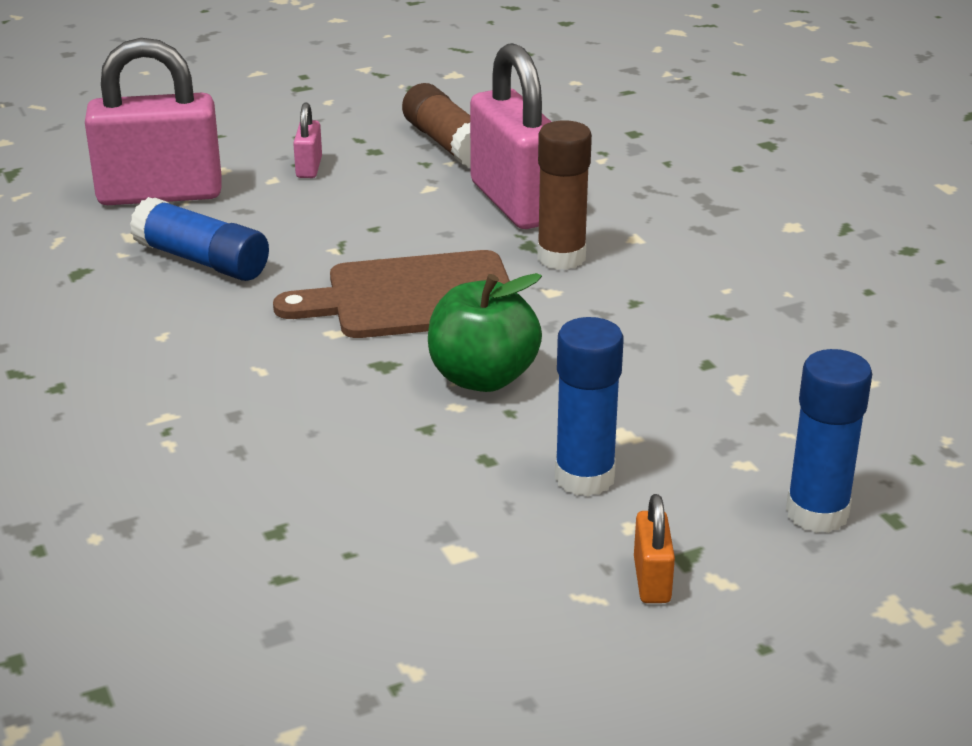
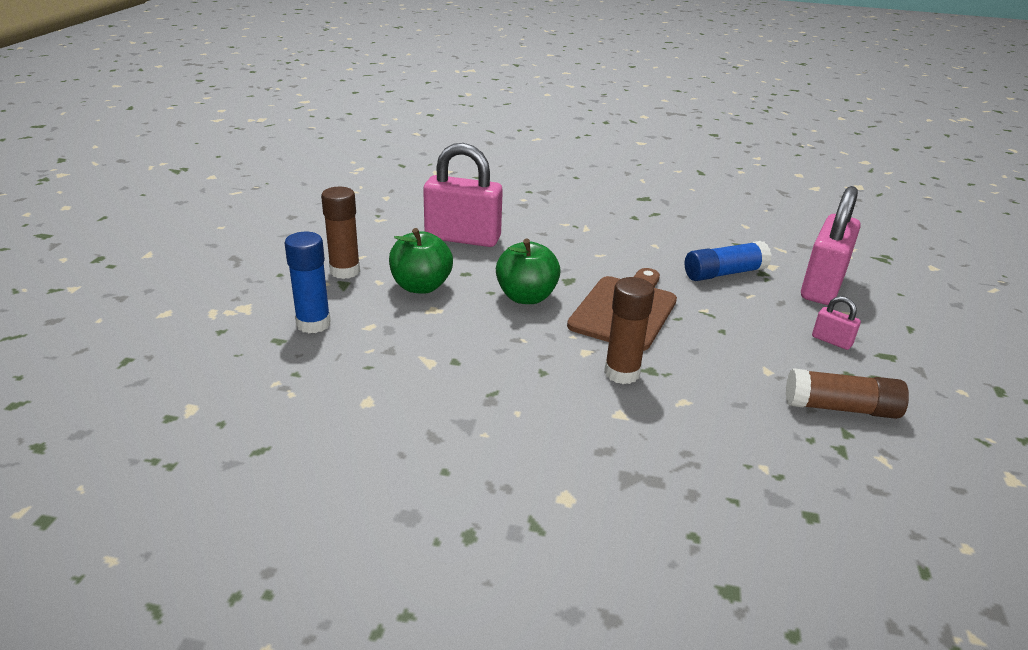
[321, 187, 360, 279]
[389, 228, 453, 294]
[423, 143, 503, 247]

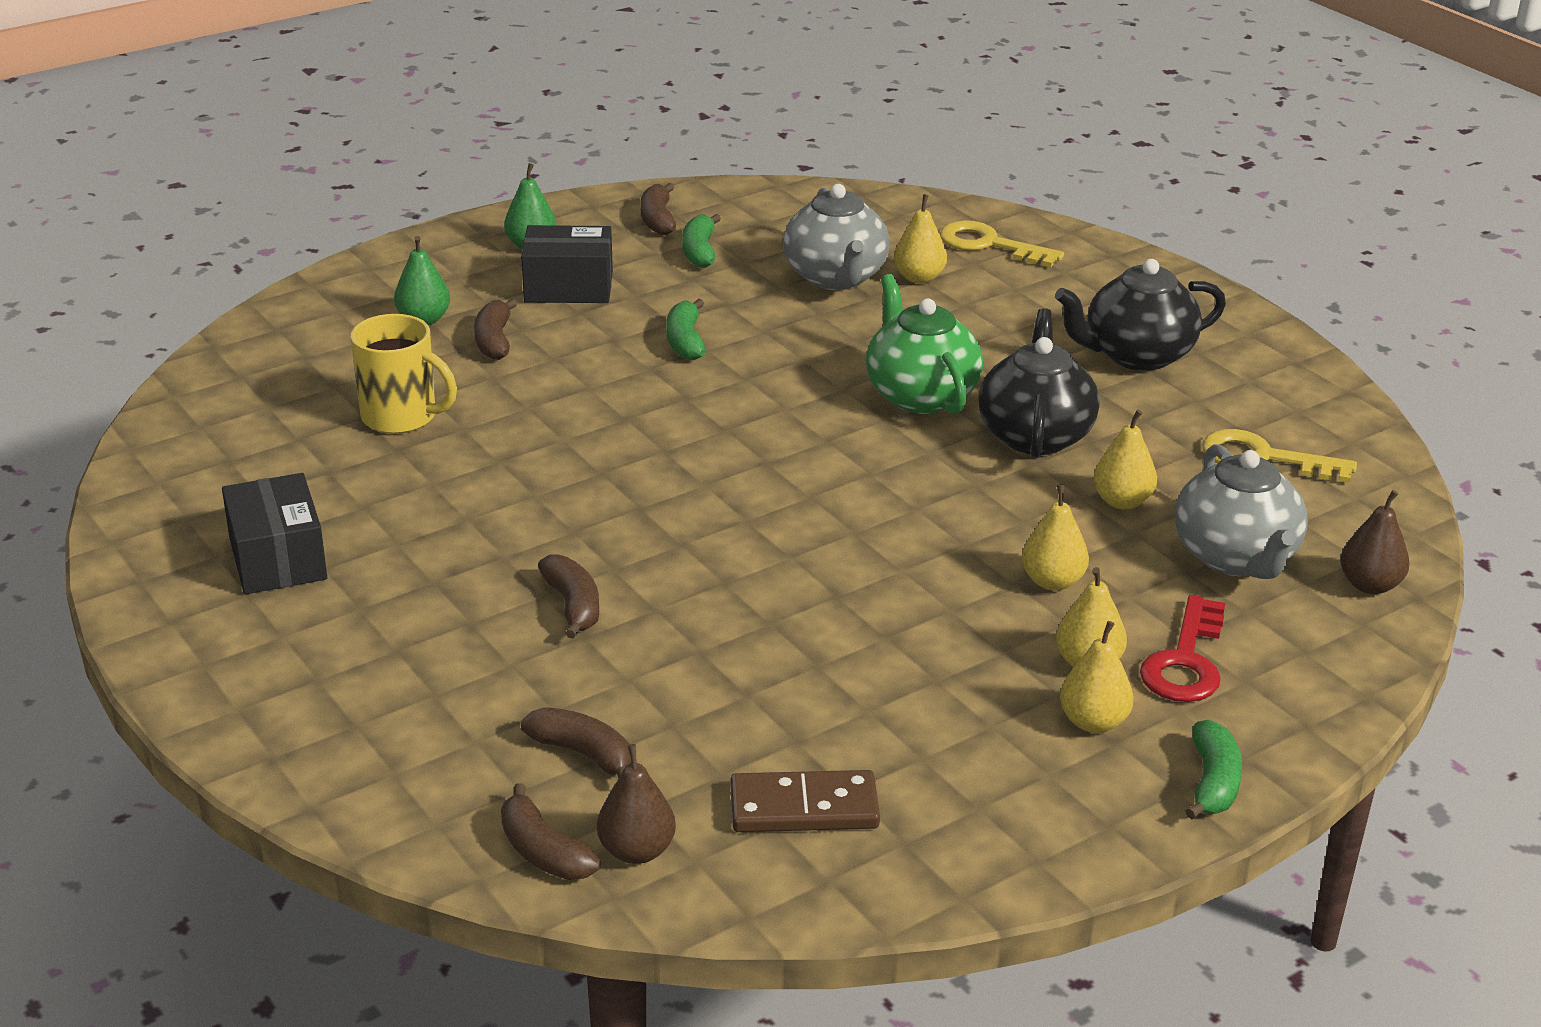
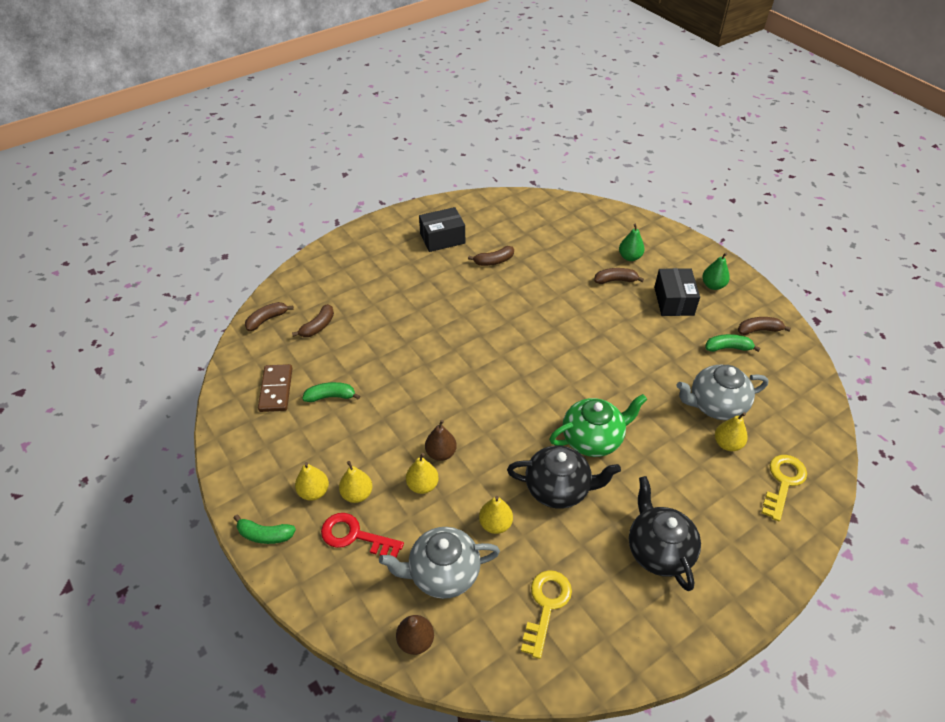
[302, 382, 360, 402]
[425, 420, 457, 461]
[468, 246, 514, 266]
[350, 314, 457, 434] (first image)

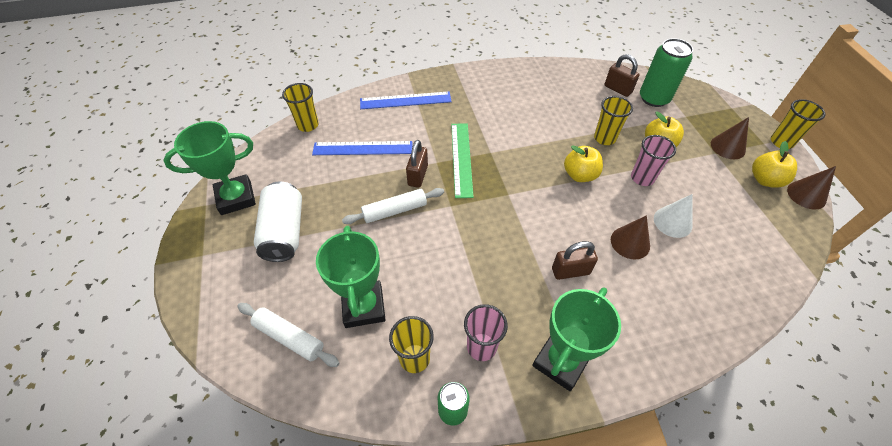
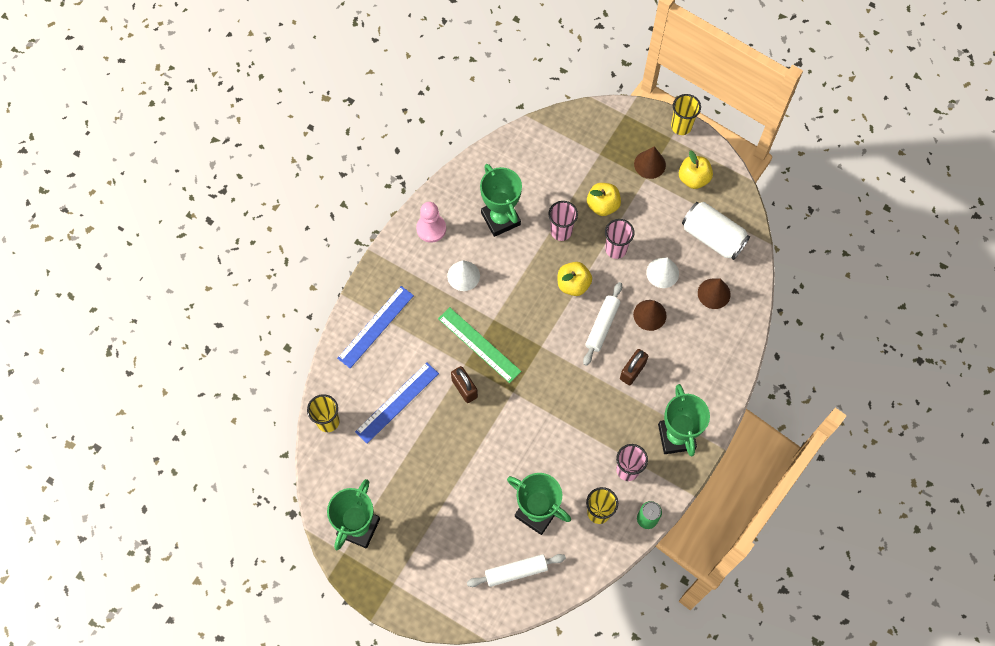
[416, 202, 446, 243]
[447, 260, 480, 291]
[480, 164, 522, 237]
[549, 201, 578, 241]
[583, 282, 622, 366]
[682, 202, 750, 260]
[698, 279, 731, 309]
[605, 54, 640, 97] (first image)
[640, 38, 693, 107] (first image)

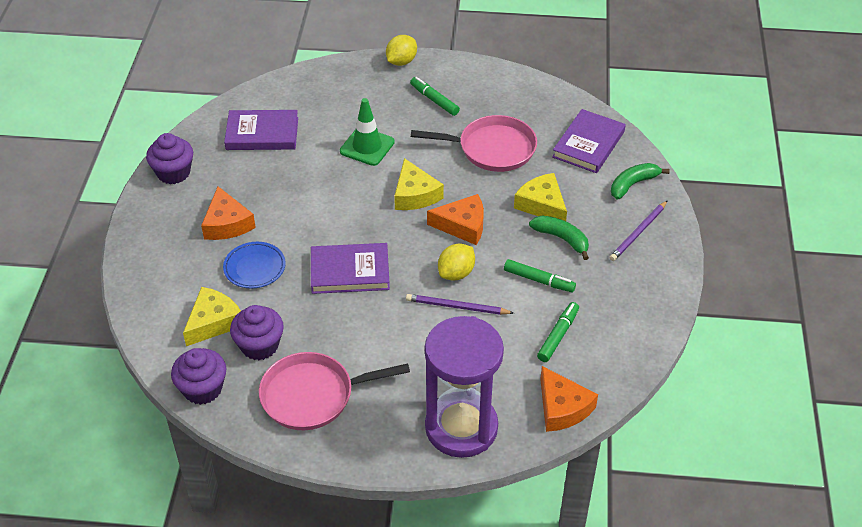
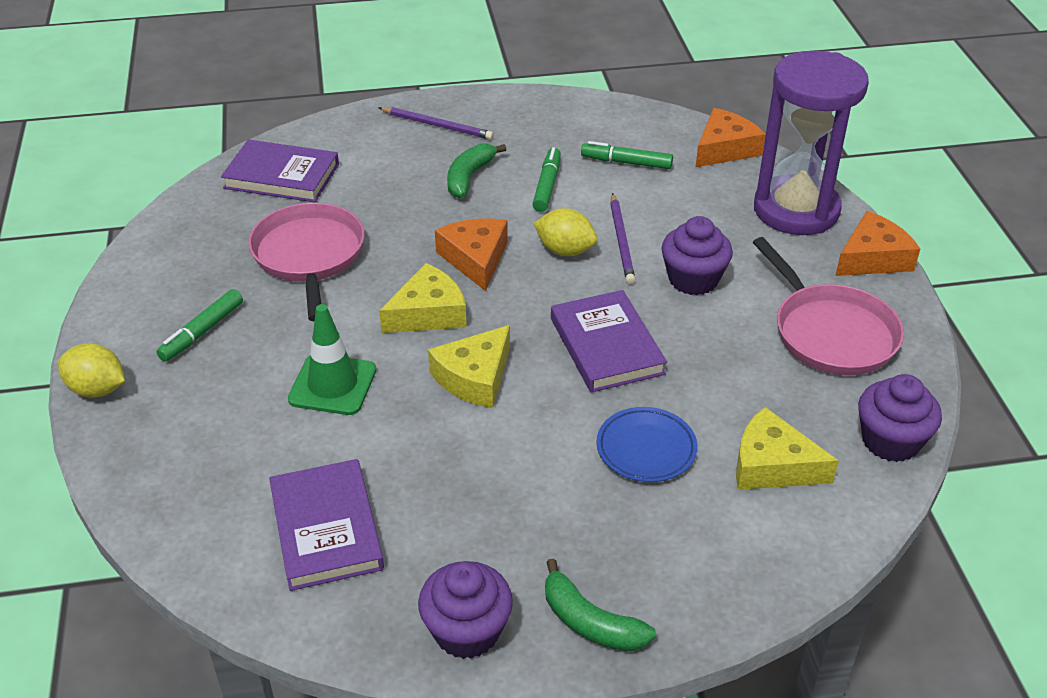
[428, 325, 510, 408]
[545, 559, 656, 651]
[662, 216, 733, 295]
[835, 211, 920, 276]

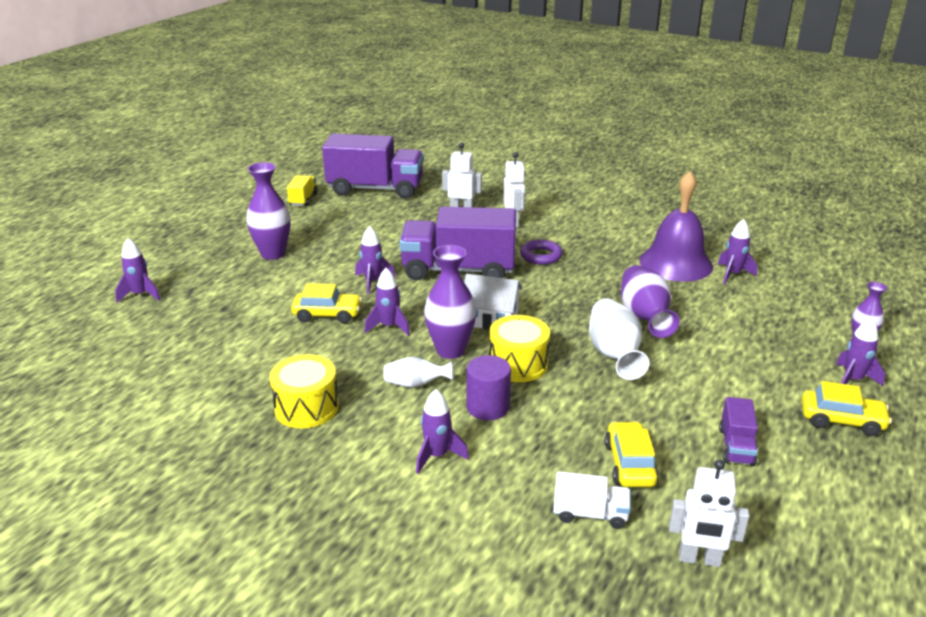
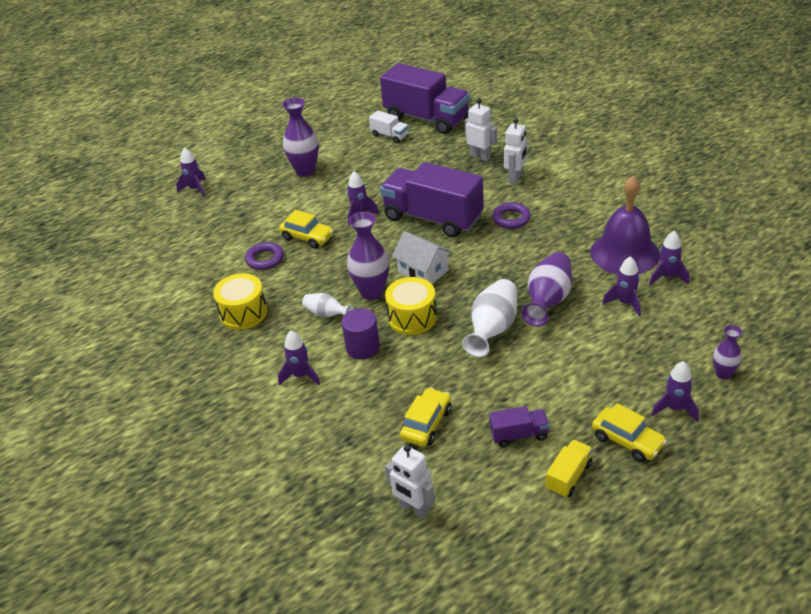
[245, 242, 284, 270]
[369, 110, 409, 143]
[489, 406, 550, 447]
[546, 440, 593, 498]
[602, 256, 641, 316]

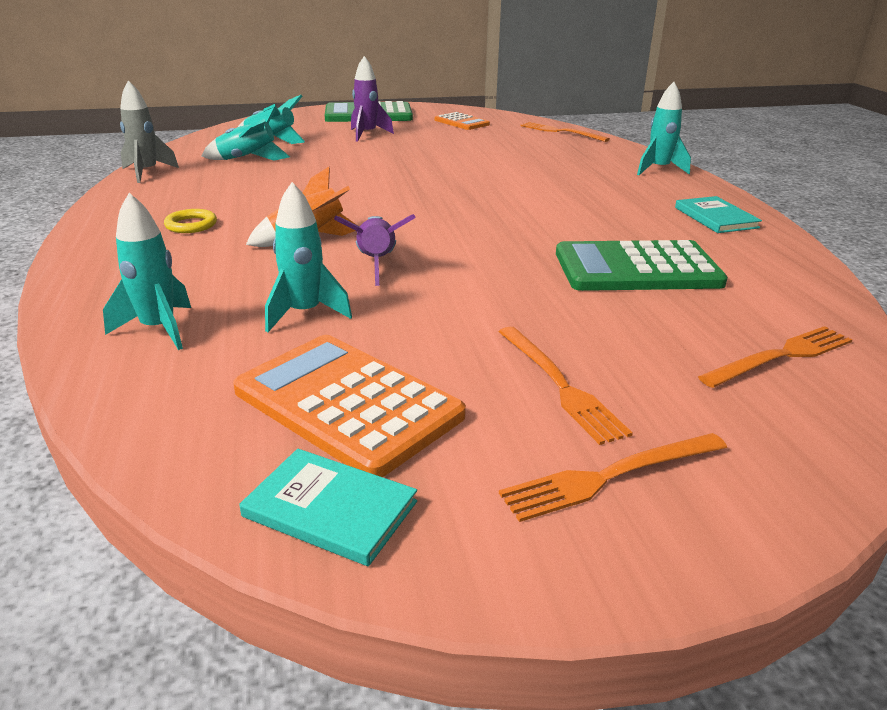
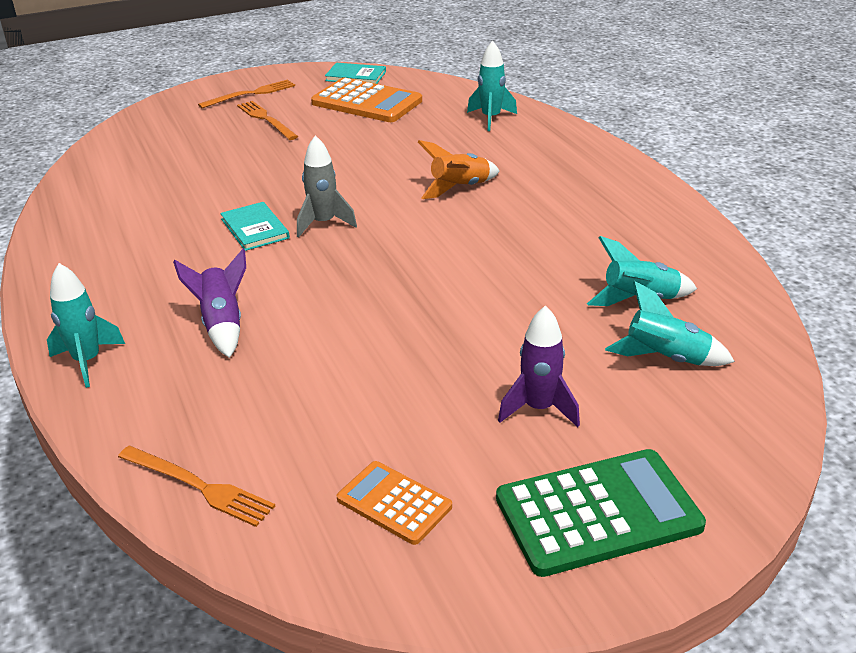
[173, 249, 246, 358]
[220, 202, 290, 251]
[297, 135, 357, 238]
[164, 209, 217, 233] (first image)
[265, 182, 352, 332] (first image)
[556, 240, 728, 291] (first image)
[698, 326, 852, 388] (first image)

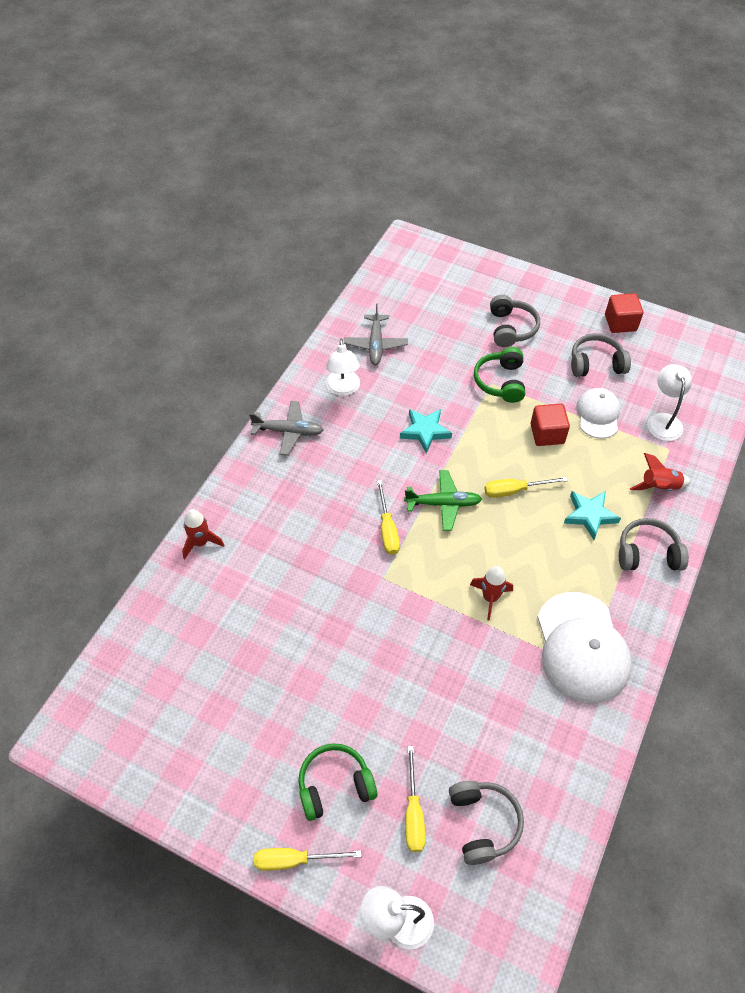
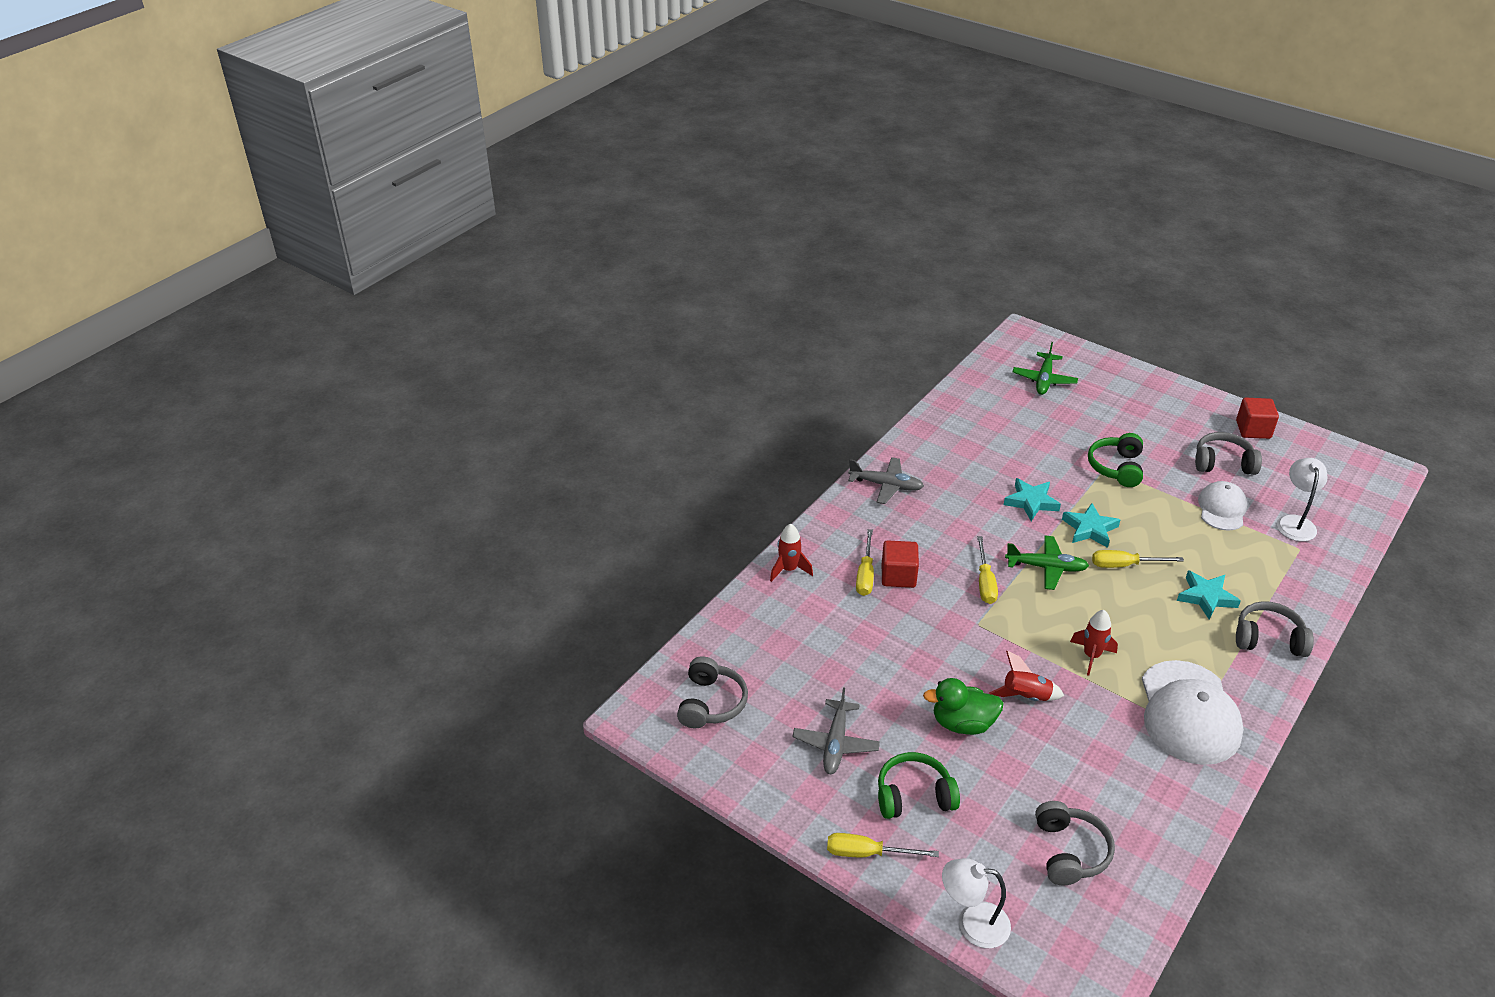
[677, 656, 748, 728]
[792, 688, 880, 774]
[856, 529, 874, 596]
[882, 540, 919, 588]
[923, 678, 1004, 735]
[989, 651, 1064, 701]
[1013, 342, 1078, 395]
[1062, 503, 1120, 548]
[326, 339, 360, 396] (first image)

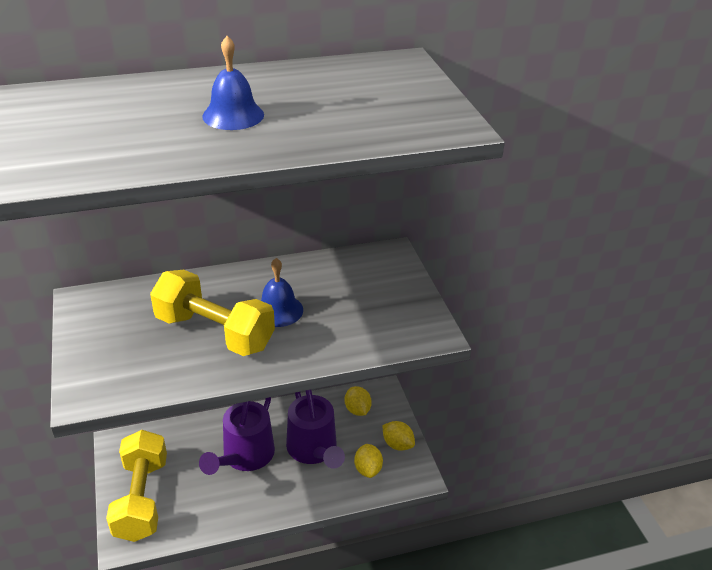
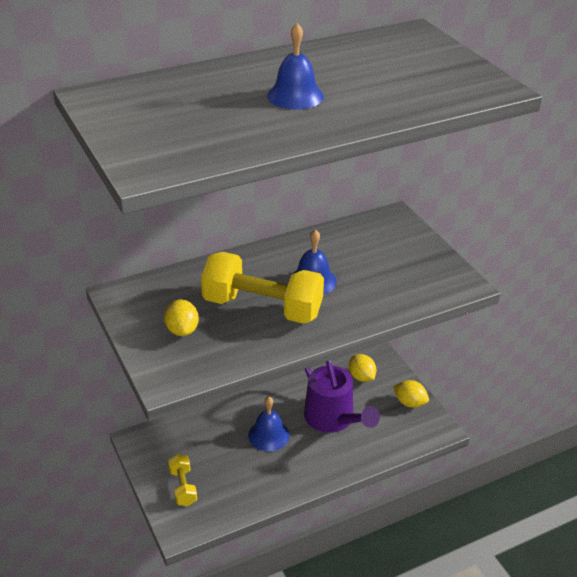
[164, 299, 199, 336]
[168, 454, 197, 506]
[248, 397, 290, 451]

